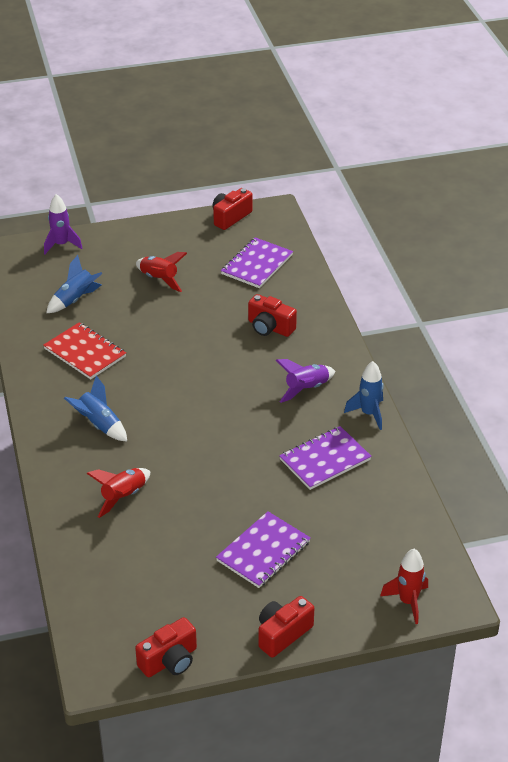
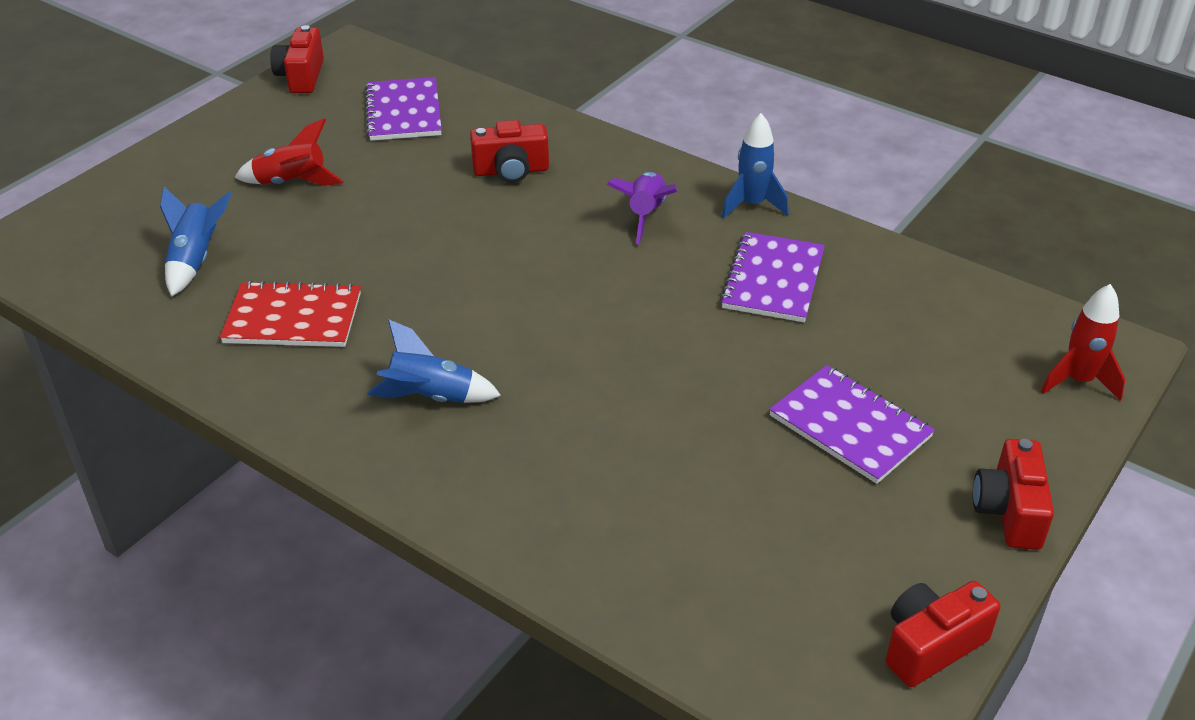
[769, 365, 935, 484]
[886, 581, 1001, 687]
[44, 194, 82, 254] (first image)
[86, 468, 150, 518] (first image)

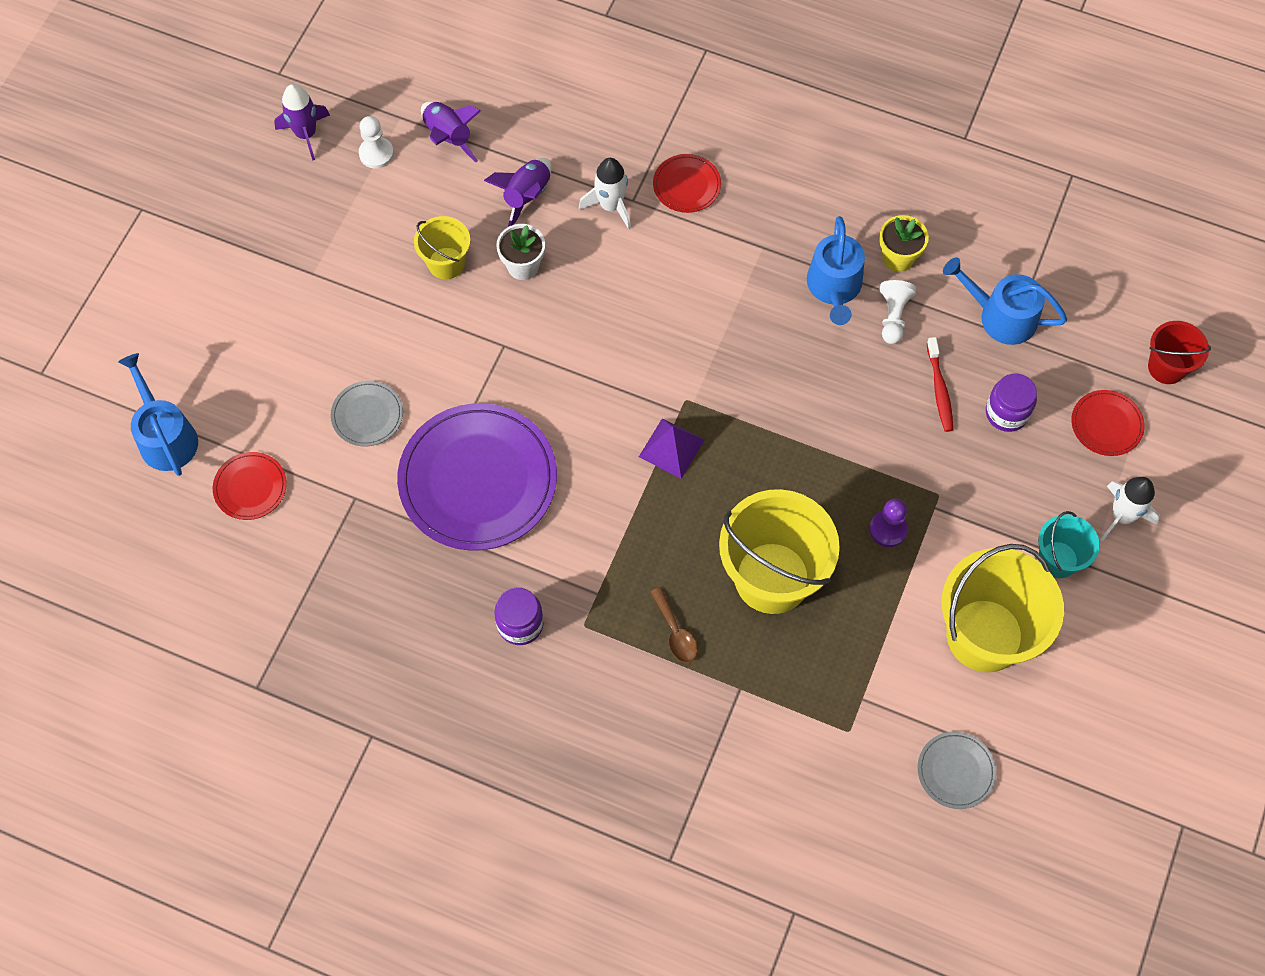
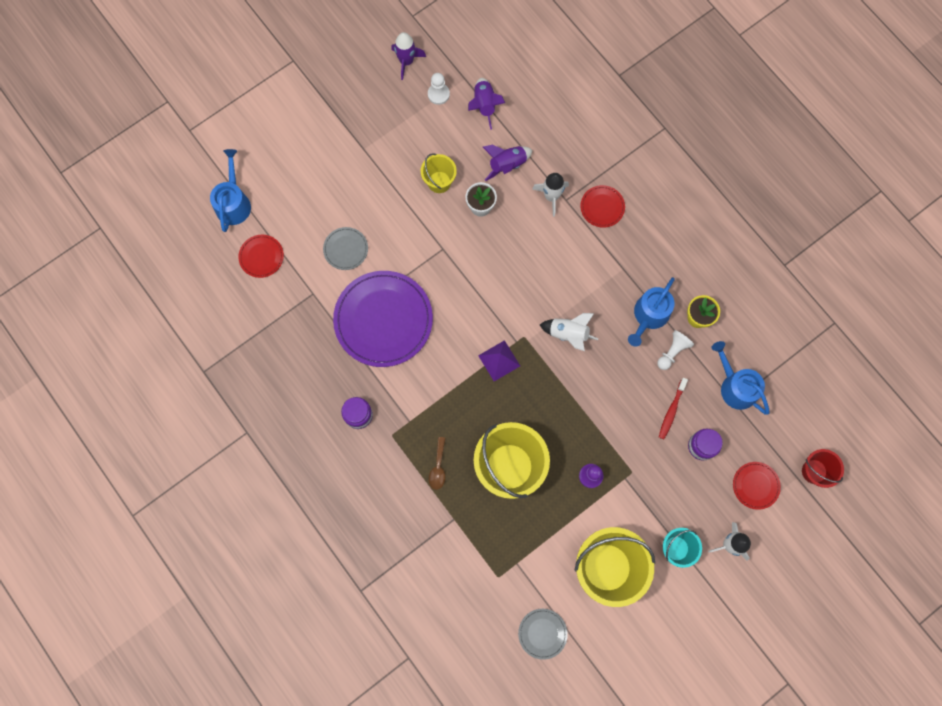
[540, 313, 598, 351]

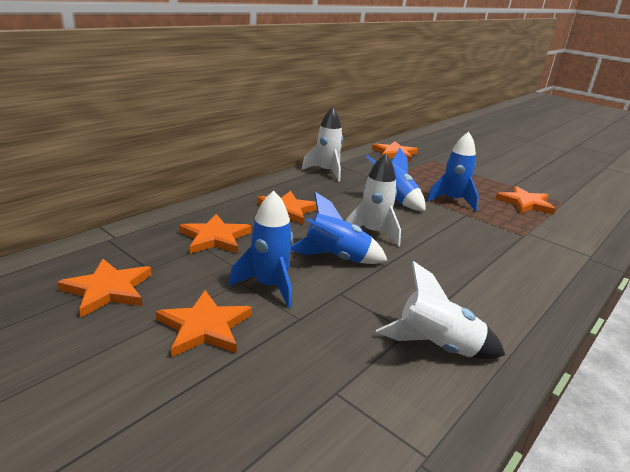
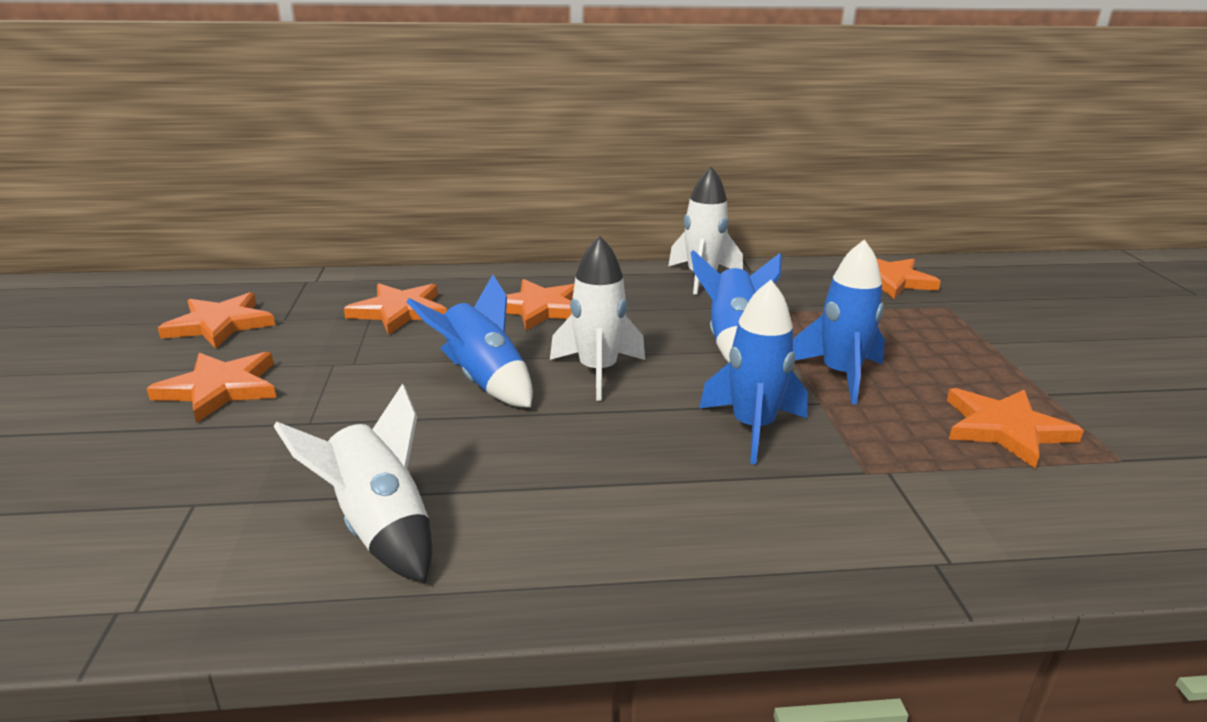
[699, 280, 808, 464]

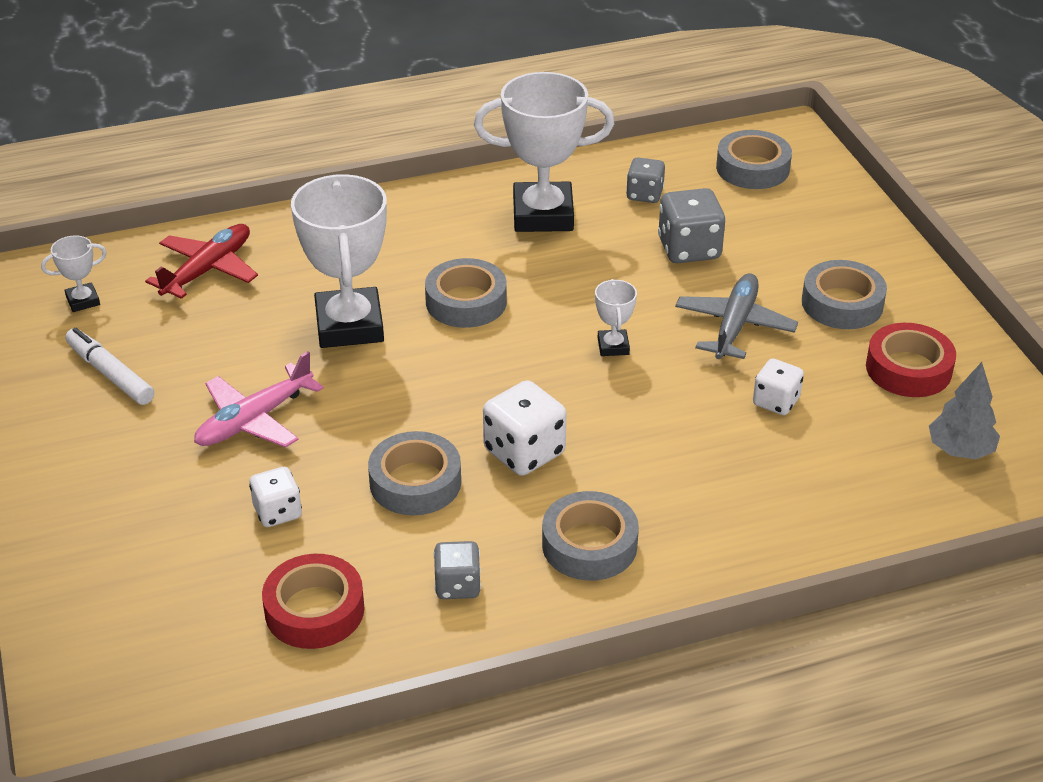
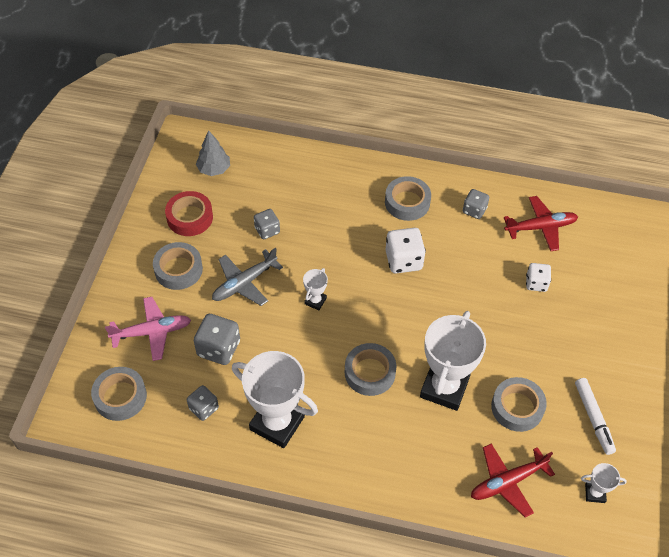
[105, 297, 191, 361]
[254, 209, 280, 239]
[491, 377, 547, 432]
[504, 196, 578, 251]

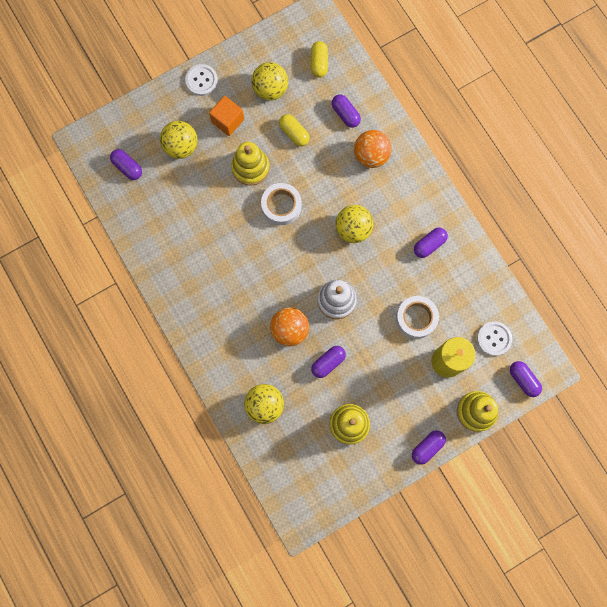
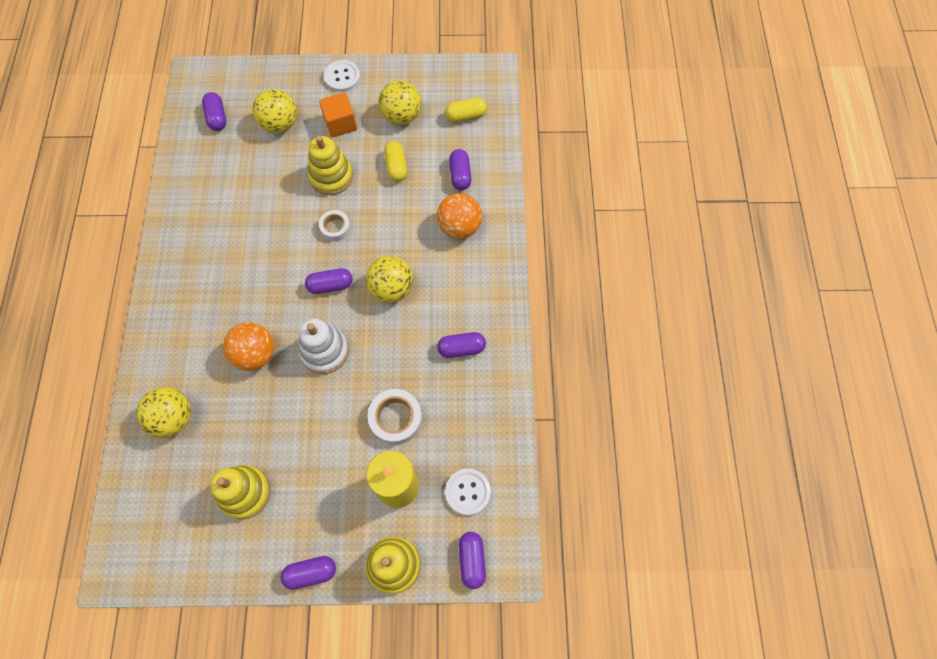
[305, 268, 352, 294]
[319, 210, 351, 241]
[445, 97, 487, 123]

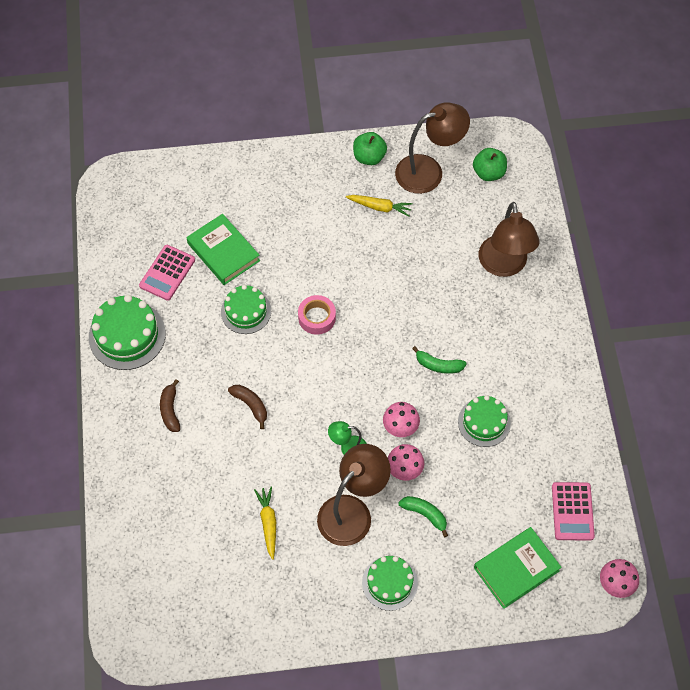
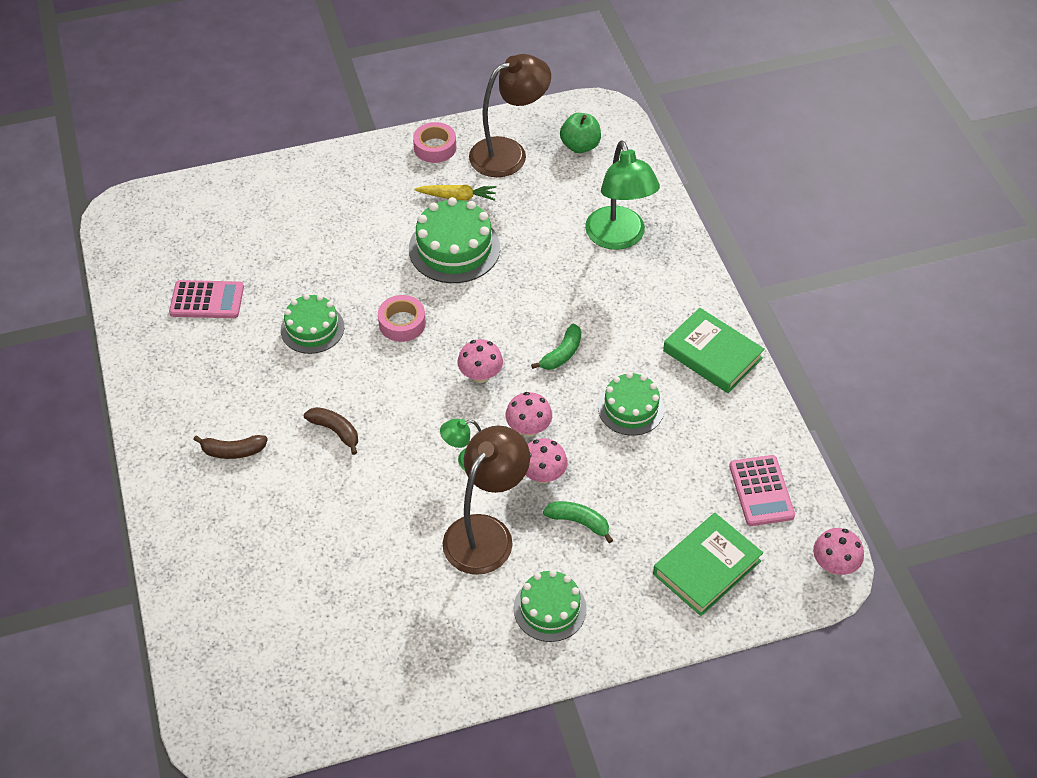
[169, 280, 244, 318]
[193, 435, 268, 459]
[409, 197, 500, 283]
[413, 122, 456, 163]
[457, 339, 503, 383]
[531, 324, 581, 370]
[585, 141, 660, 250]
[663, 308, 765, 393]
[254, 487, 276, 560] (first image)

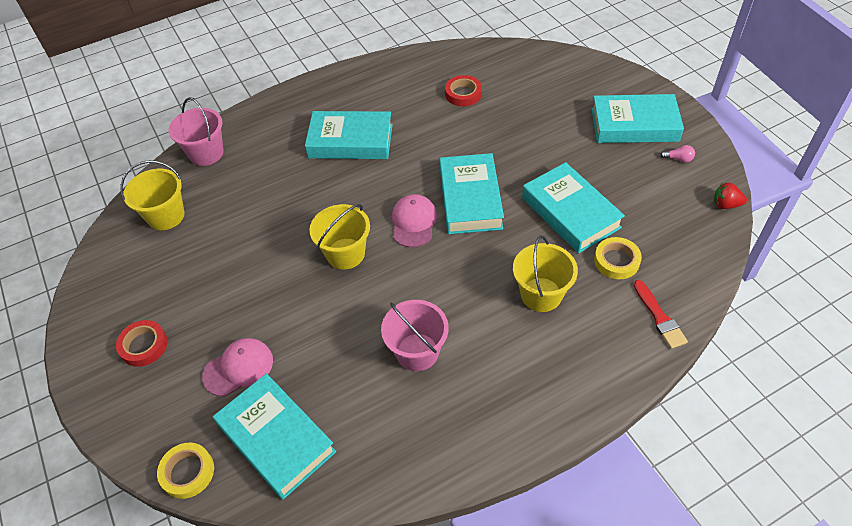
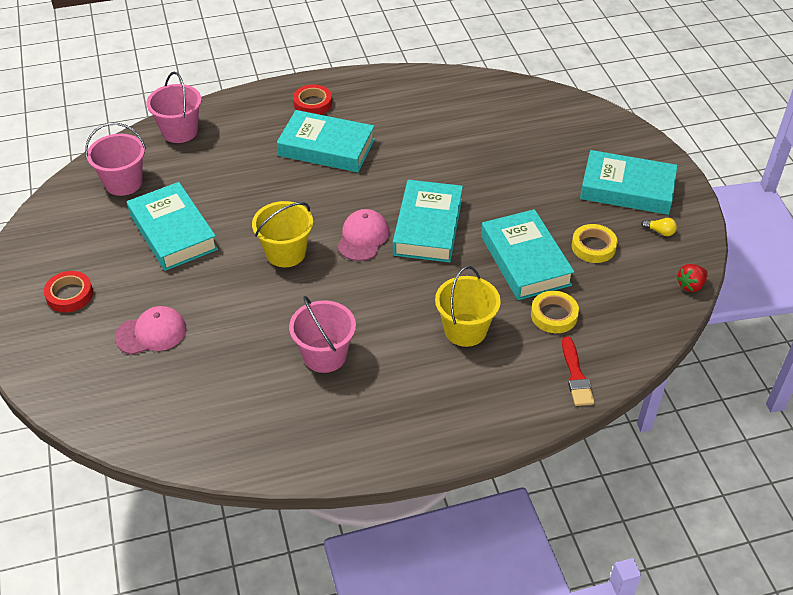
[85, 123, 146, 196]
[127, 182, 218, 271]
[293, 85, 332, 115]
[572, 224, 618, 263]
[641, 218, 677, 236]
[677, 264, 708, 292]

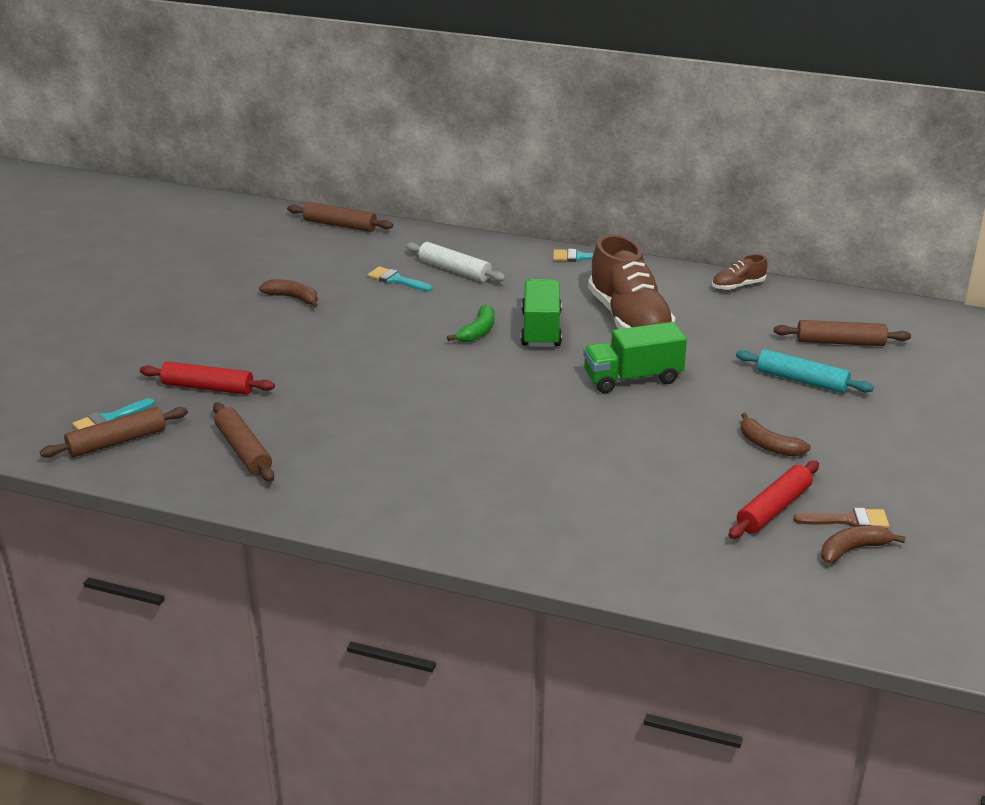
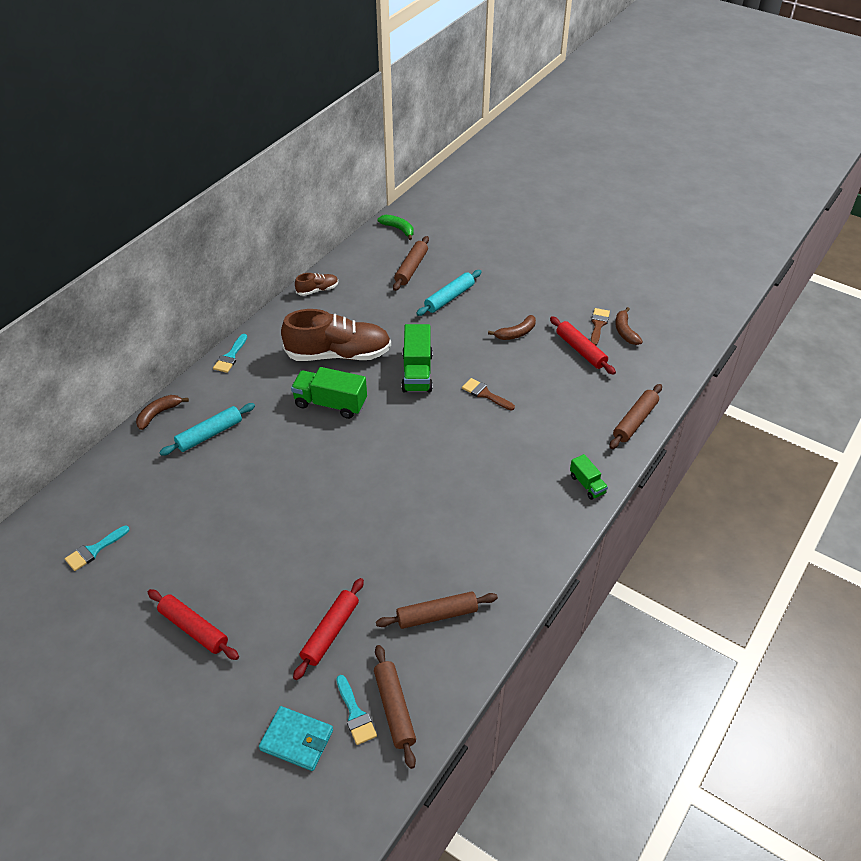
[65, 526, 129, 571]
[136, 395, 189, 430]
[147, 589, 239, 660]
[159, 403, 255, 456]
[259, 706, 333, 771]
[295, 273, 338, 296]
[377, 215, 414, 240]
[462, 378, 515, 410]
[570, 454, 608, 500]
[610, 384, 662, 449]

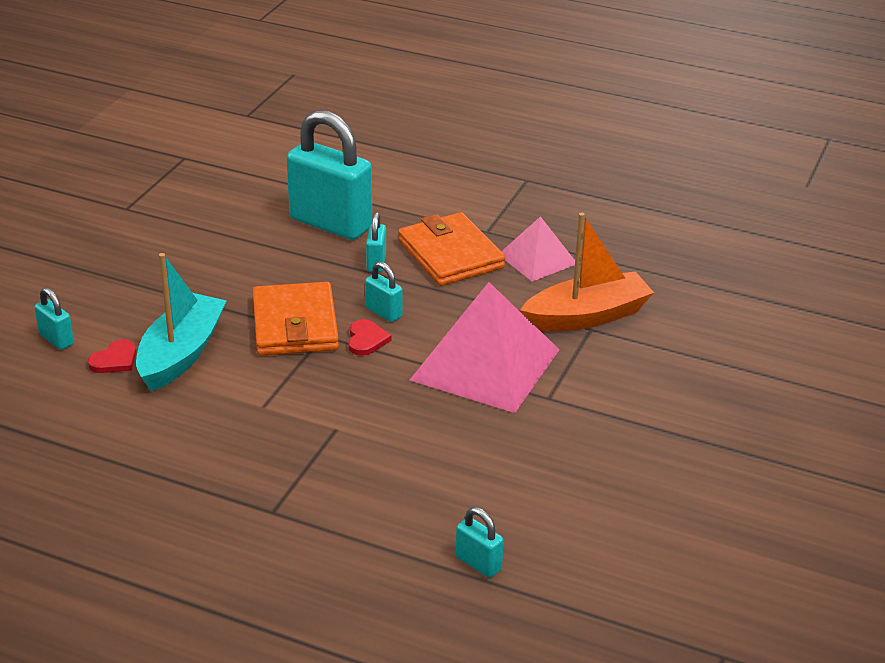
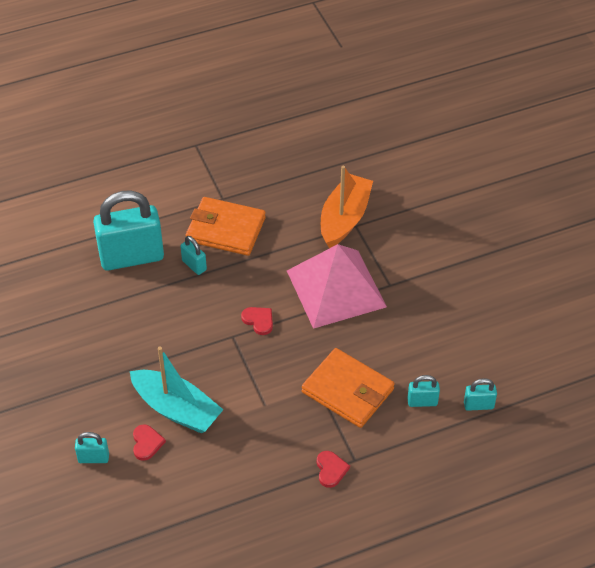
[130, 347, 224, 434]
[302, 348, 395, 428]
[317, 451, 350, 488]
[408, 375, 440, 407]
[501, 216, 575, 281] (first image)

